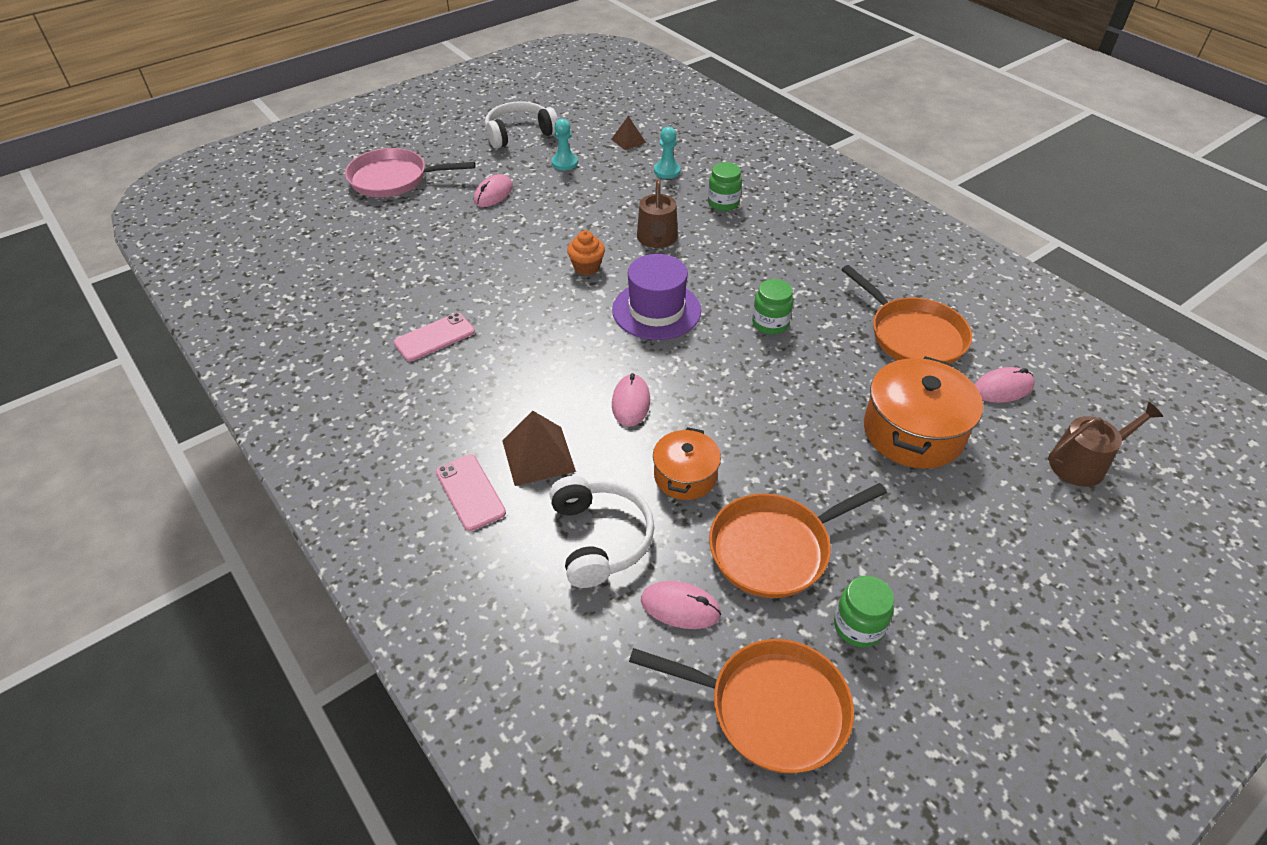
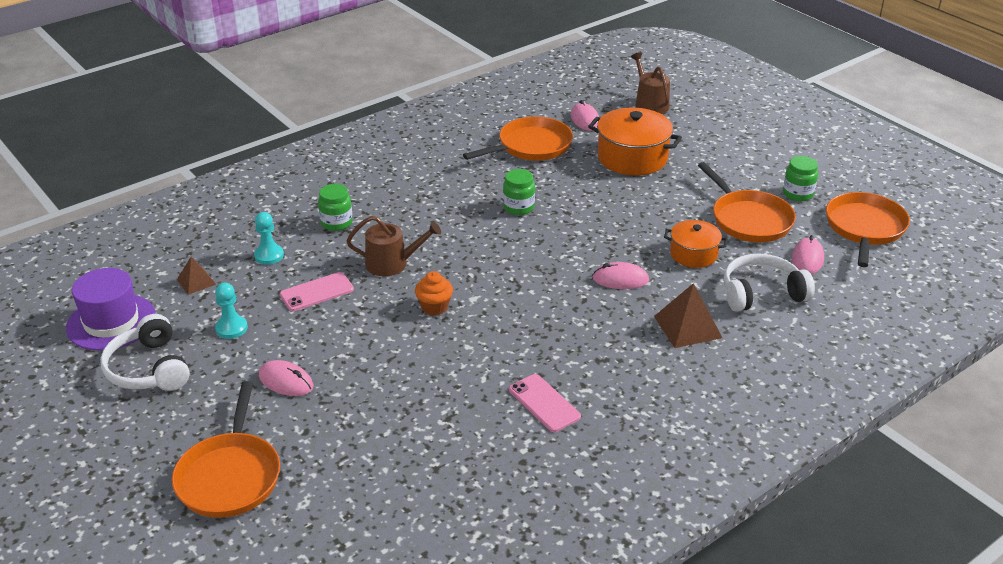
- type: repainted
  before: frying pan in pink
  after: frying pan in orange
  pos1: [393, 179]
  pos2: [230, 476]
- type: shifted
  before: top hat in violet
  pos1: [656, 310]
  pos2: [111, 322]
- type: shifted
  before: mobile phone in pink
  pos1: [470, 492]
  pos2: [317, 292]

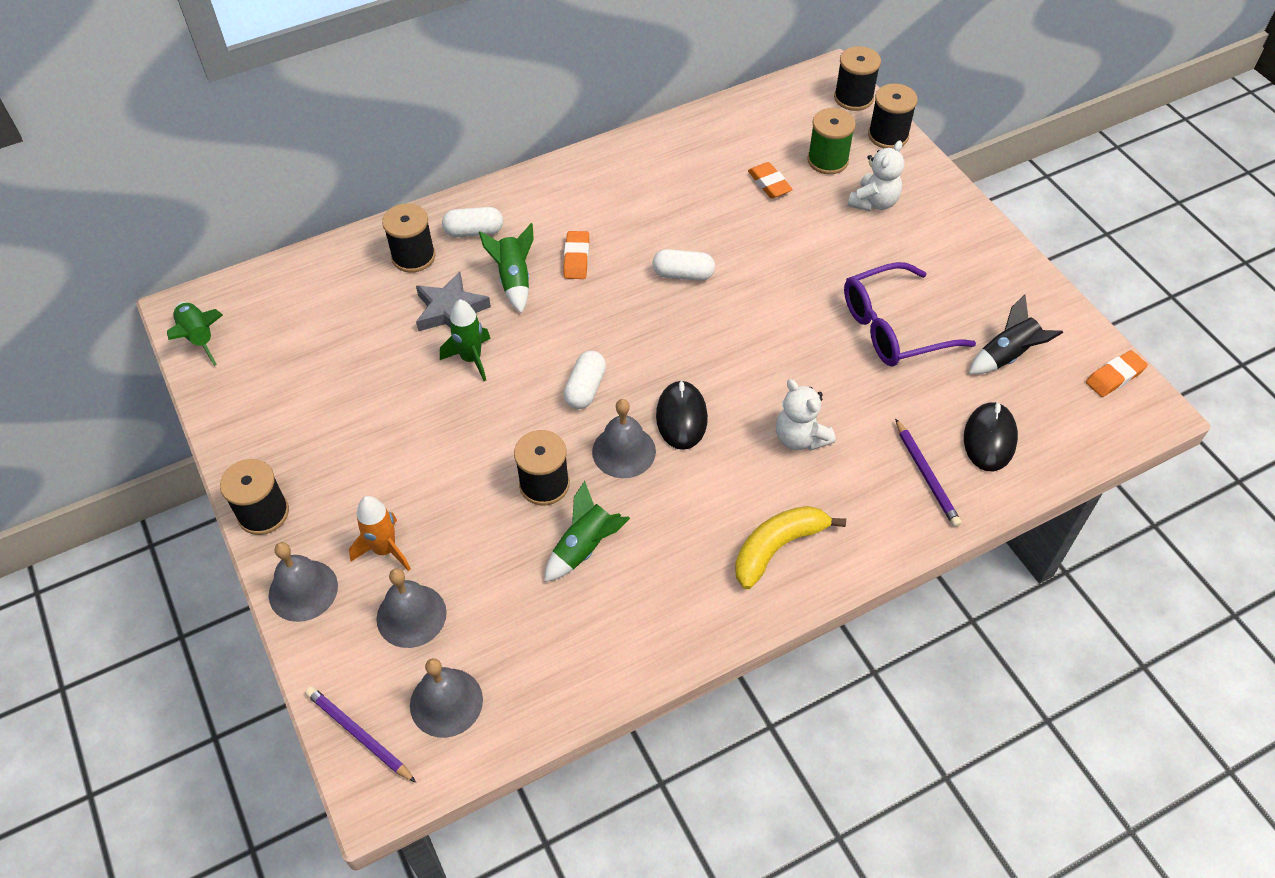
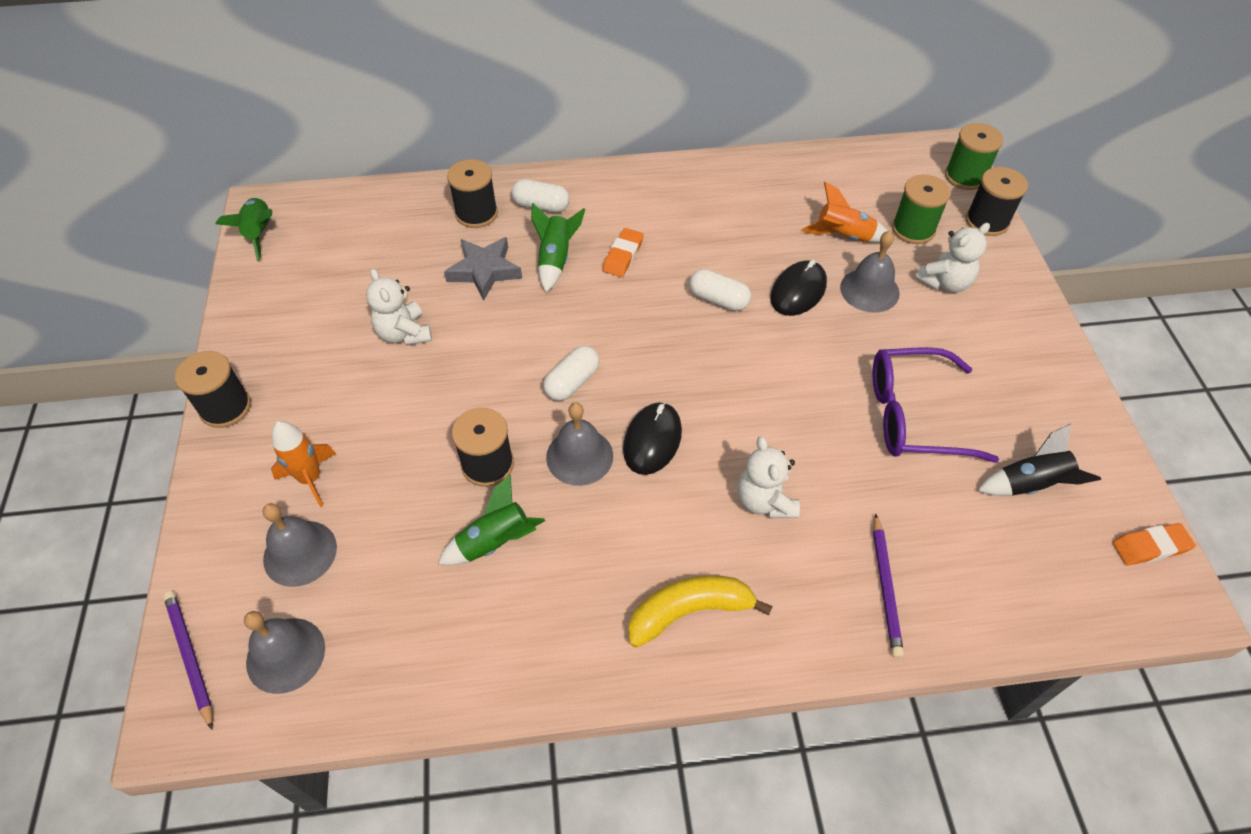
- type: repainted
  before: spool in black
  after: spool in leaf-green
  pos1: [853, 98]
  pos2: [965, 176]
- type: swapped
  before: gum eraser in orange
  after: toy rocket in orange
  pos1: [769, 184]
  pos2: [843, 236]
- type: gone
  before: toy rocket in leaf-green
  pos1: [471, 359]
- type: shifted
  before: computer mouse in black
  pos1: [989, 439]
  pos2: [798, 291]
- type: shifted
  before: school bell in grey
  pos1: [303, 590]
  pos2: [869, 290]
- type: new
  after: teddy in pure white
  pos2: [404, 333]

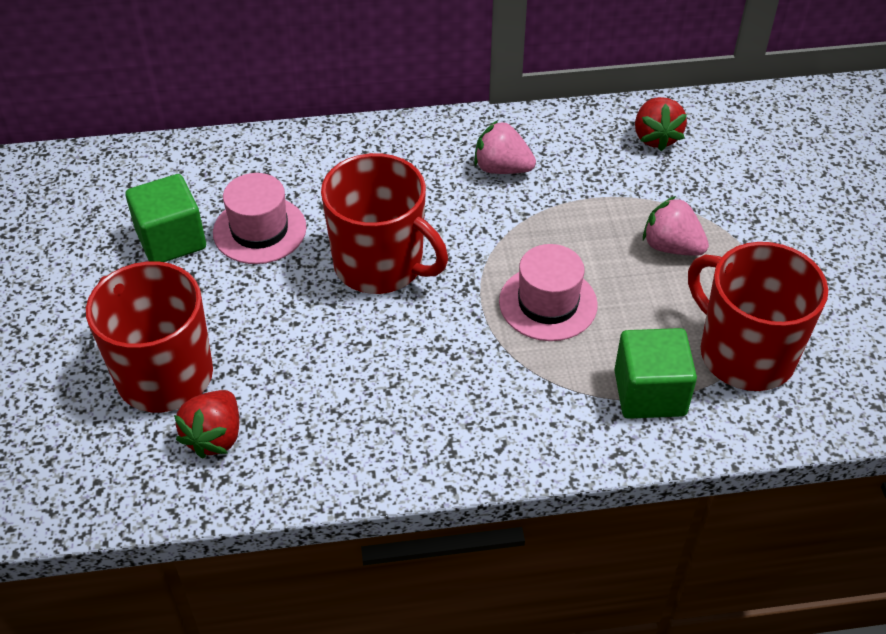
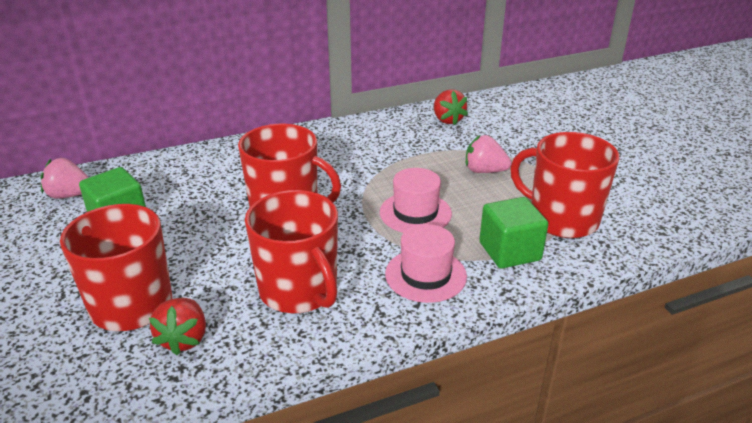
- type: shifted
  before: berry in pink
  pos1: [502, 168]
  pos2: [70, 195]
- type: shifted
  before: top hat in pink
  pos1: [259, 230]
  pos2: [425, 275]
- type: new
  after: coffee mug in red
  pos2: [299, 291]

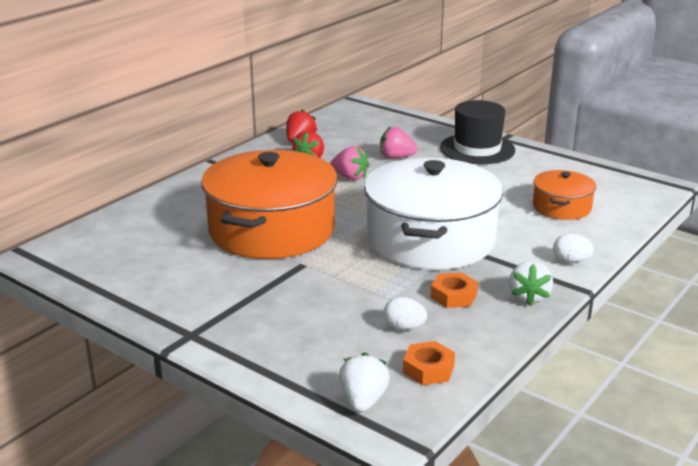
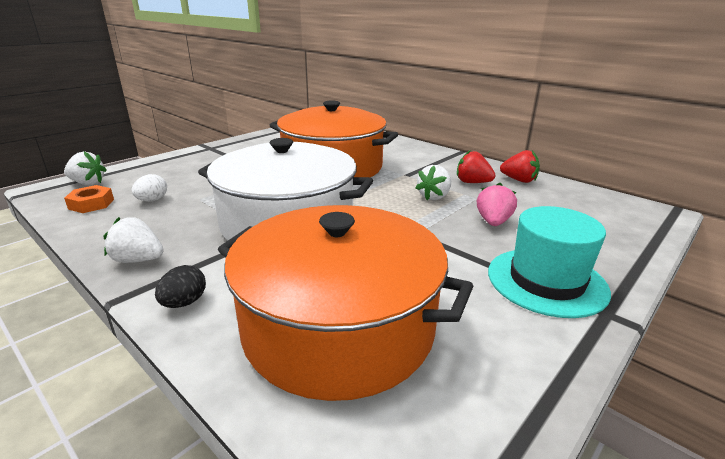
- type: repainted
  before: top hat in black
  after: top hat in turquoise
  pos1: [477, 149]
  pos2: [546, 281]
- type: repainted
  before: berry in pink
  after: berry in pure white
  pos1: [350, 177]
  pos2: [434, 197]
- type: scaled
  before: stockpot in orange
  pos1: [561, 207]
  pos2: [338, 327]
  scale: 2.07
- type: repainted
  before: egg in pure white
  after: egg in black
  pos1: [570, 261]
  pos2: [184, 303]
- type: gone
  before: hexagon nut in orange
  pos1: [453, 296]

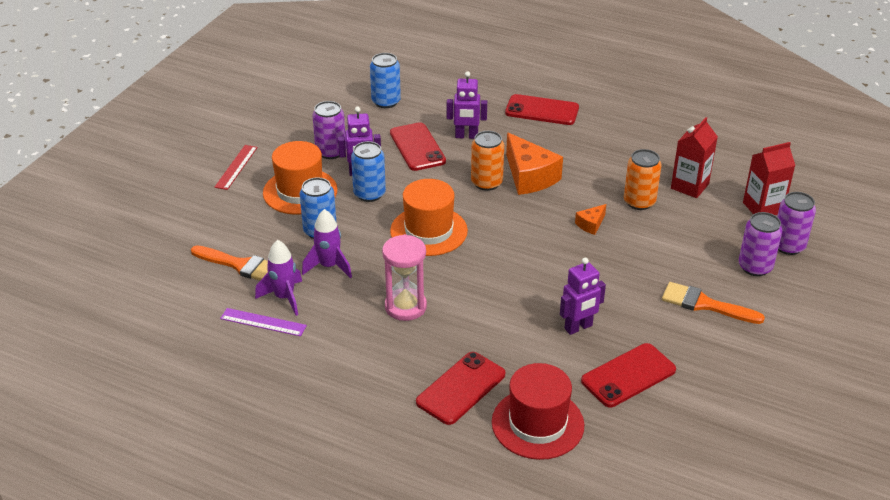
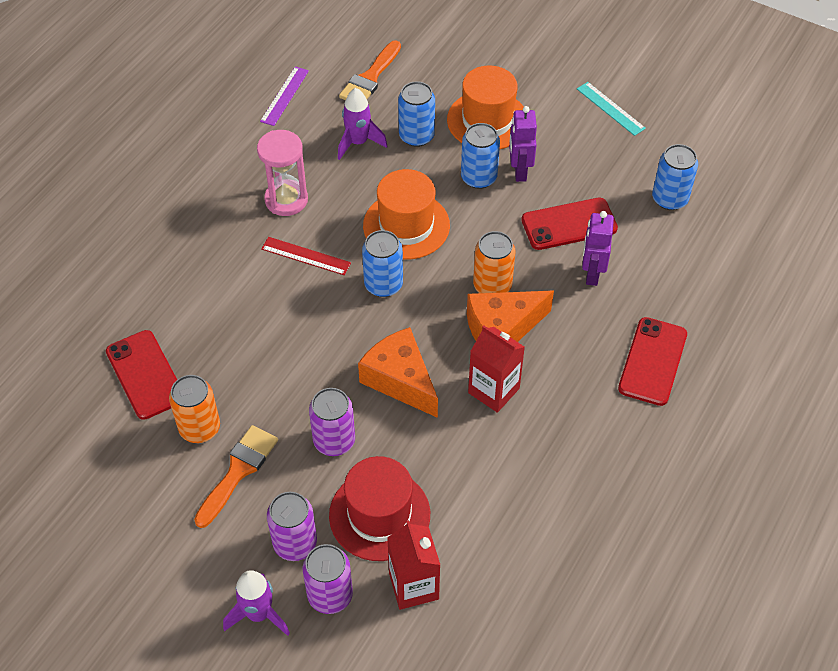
- type: shifted
  before: can in violet
  pos1: [331, 152]
  pos2: [334, 441]
- type: shifted
  before: milk carton in red
  pos1: [689, 186]
  pos2: [493, 390]
- type: shifted
  before: straightedge in red
  pos1: [236, 167]
  pos2: [306, 256]
- type: shifted
  before: can in orange
  pos1: [639, 202]
  pos2: [199, 428]
- type: scaled
  before: piece of cheese in orange
  pos1: [591, 224]
  pos2: [400, 380]
  scale: 2.07
- type: shifted
  before: toy rocket in violet
  pos1: [284, 297]
  pos2: [259, 614]
- type: gone
  before: toy robot in violet
  pos1: [578, 327]
- type: gone
  before: mobile phone in red
  pos1: [461, 388]
- type: shifted
  before: top hat in red
  pos1: [537, 423]
  pos2: [379, 515]
- type: new
  after: straightedge in turquoise
  pos2: [610, 108]
- type: new
  after: can in blue
  pos2: [383, 284]

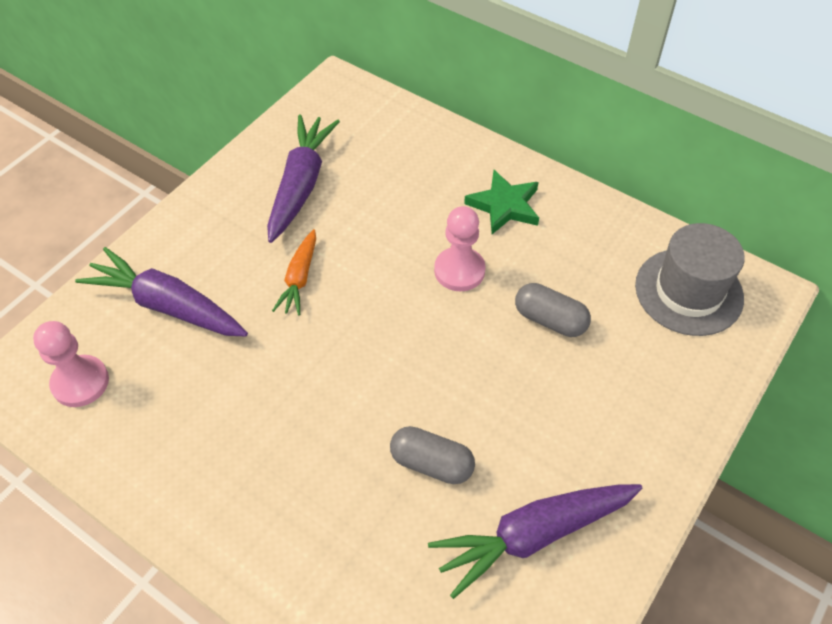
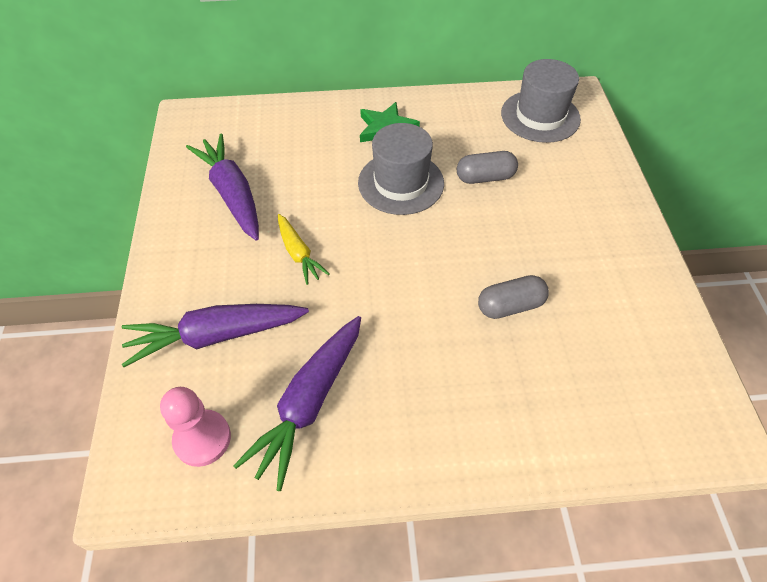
- type: swapped
  before: chess pawn in pink
  after: top hat in grey
  pos1: [459, 271]
  pos2: [401, 183]
- type: repainted
  before: root vegetable in orange
  after: root vegetable in golden
  pos1: [299, 278]
  pos2: [298, 253]
- type: shifted
  before: root vegetable in violet
  pos1: [534, 535]
  pos2: [309, 402]

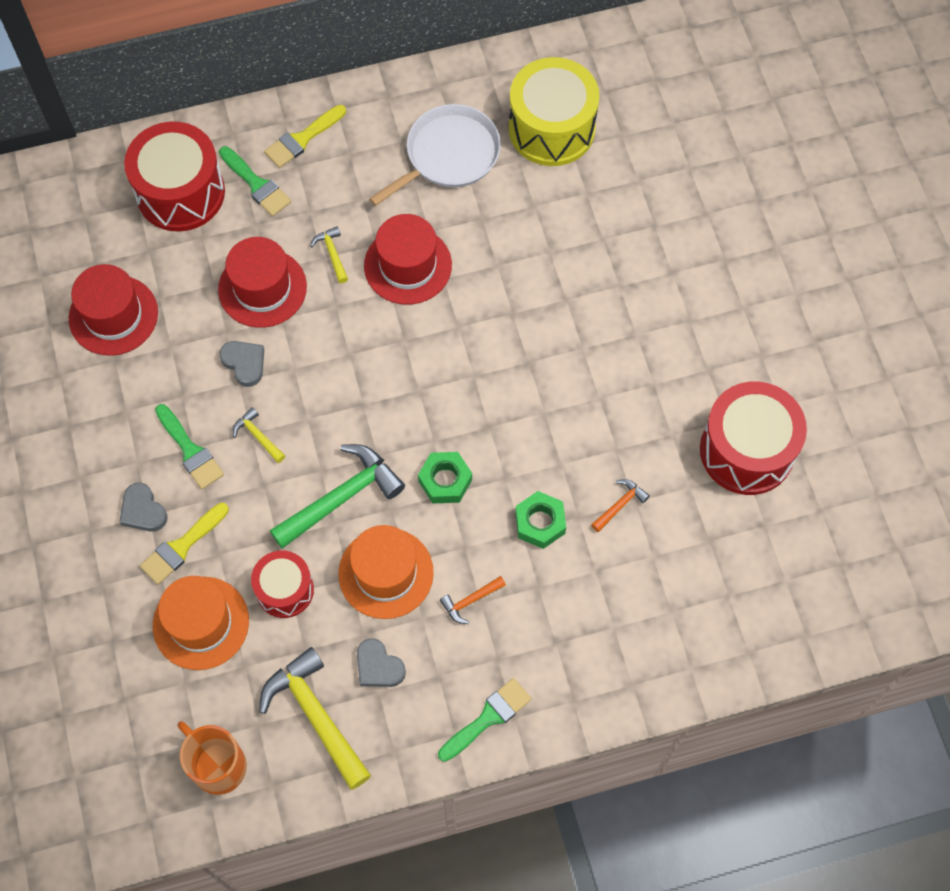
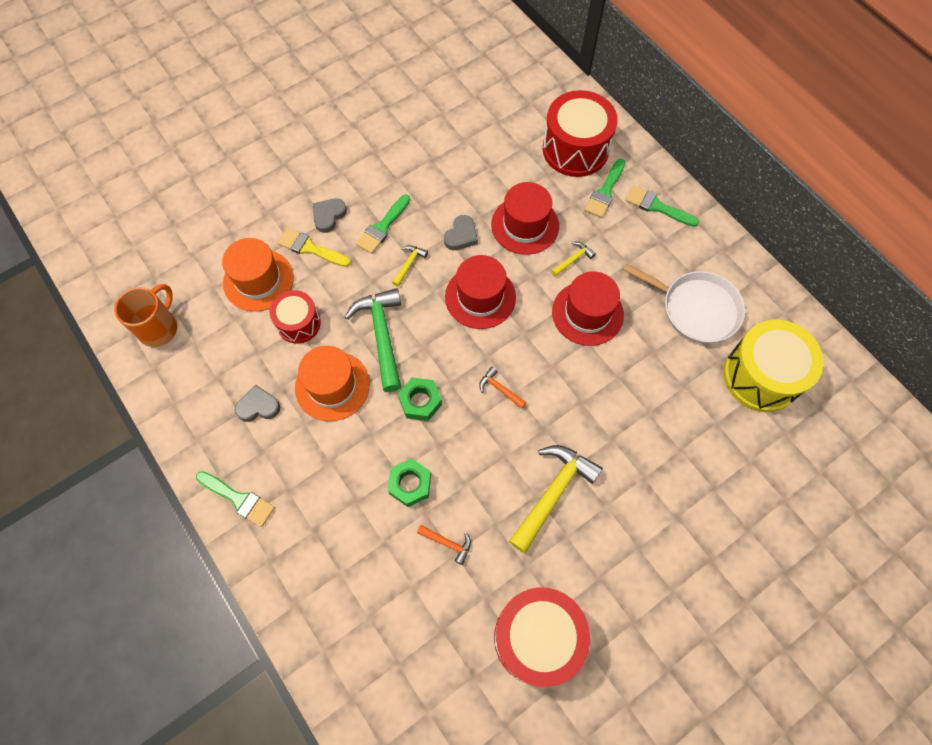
- type: repainted
  before: brush in golden
  after: brush in leaf-green
  pos1: [302, 139]
  pos2: [657, 206]
- type: shifted
  before: top hat in red
  pos1: [113, 315]
  pos2: [480, 297]
- type: rotated
  before: claw hammer in leaf-green
  pos1: [342, 497]
  pos2: [382, 335]
  turn: -135
- type: shifted
  before: claw hammer in orange
  pos1: [470, 601]
  pos2: [500, 389]
- type: rotated
  before: love heart in grey
  pos1: [378, 666]
  pos2: [258, 406]
  turn: 60
- type: shifted
  before: claw hammer in golden
  pos1: [315, 715]
  pos2: [553, 493]

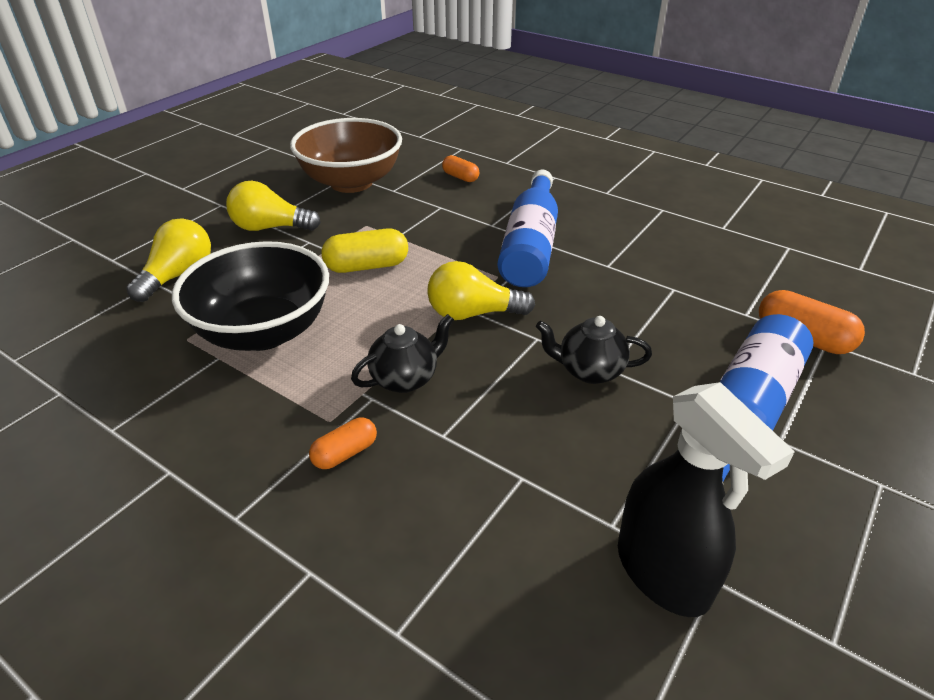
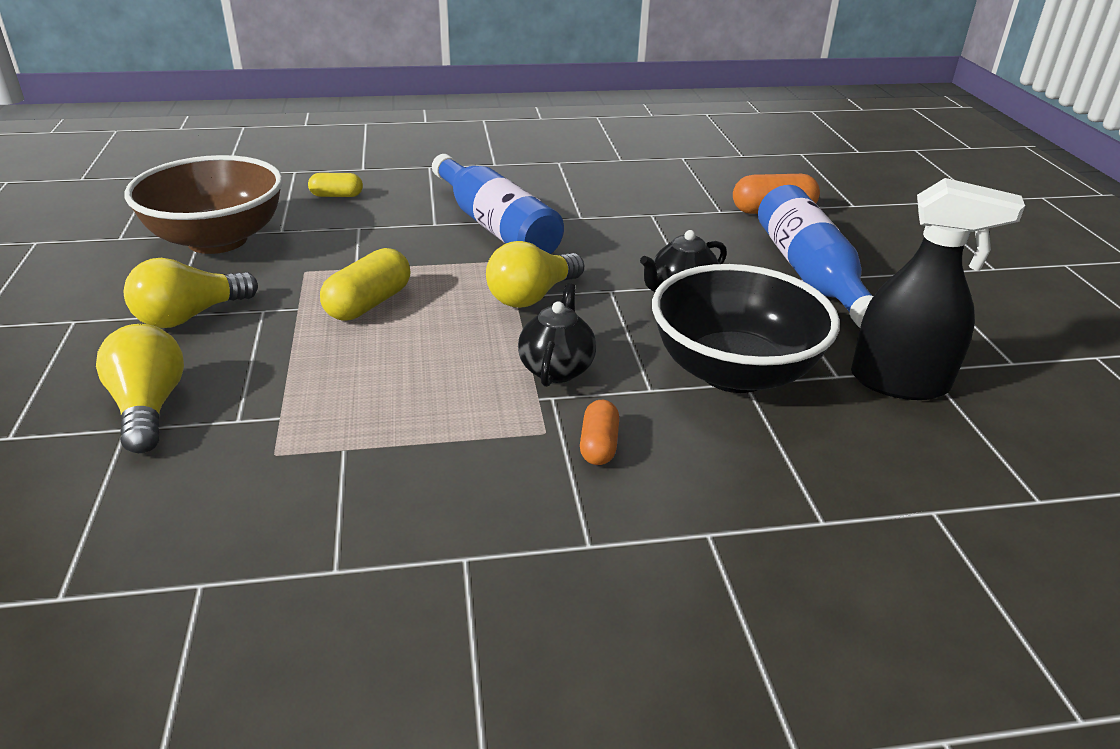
- type: repainted
  before: pill shape in orange
  after: pill shape in golden
  pos1: [460, 177]
  pos2: [337, 195]
- type: shifted
  before: bowl in black
  pos1: [264, 332]
  pos2: [733, 372]

